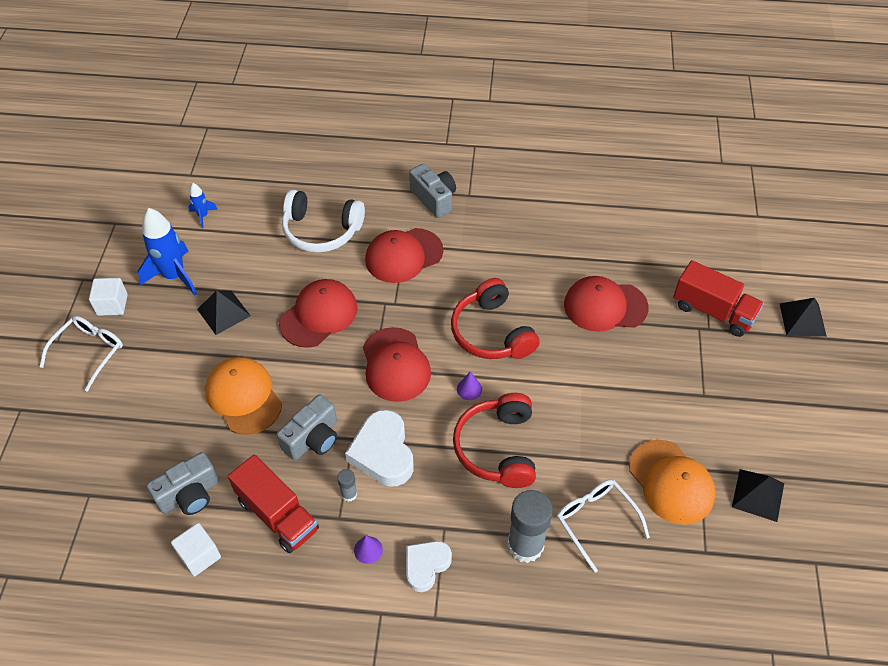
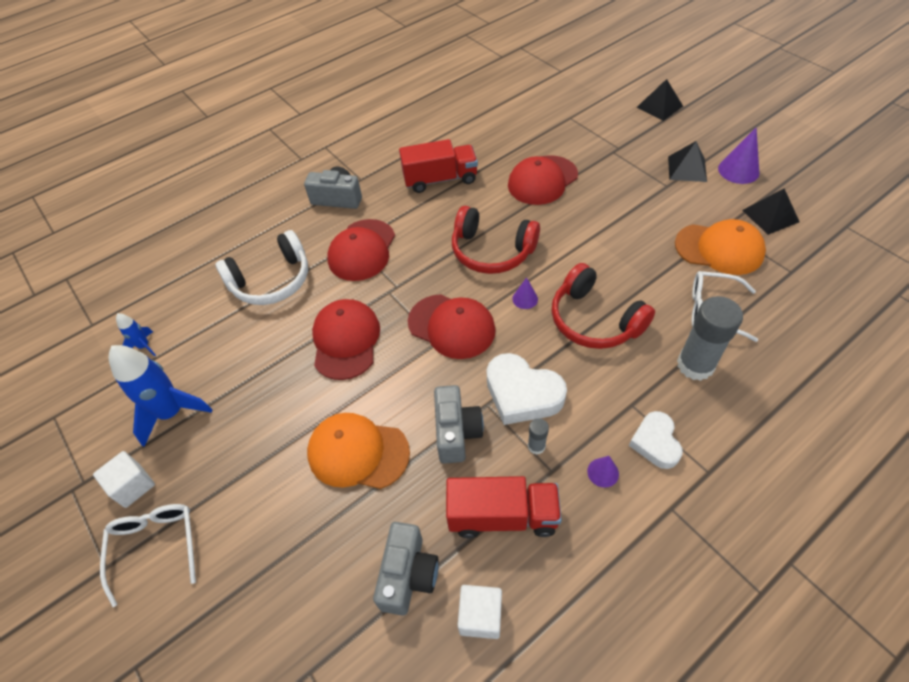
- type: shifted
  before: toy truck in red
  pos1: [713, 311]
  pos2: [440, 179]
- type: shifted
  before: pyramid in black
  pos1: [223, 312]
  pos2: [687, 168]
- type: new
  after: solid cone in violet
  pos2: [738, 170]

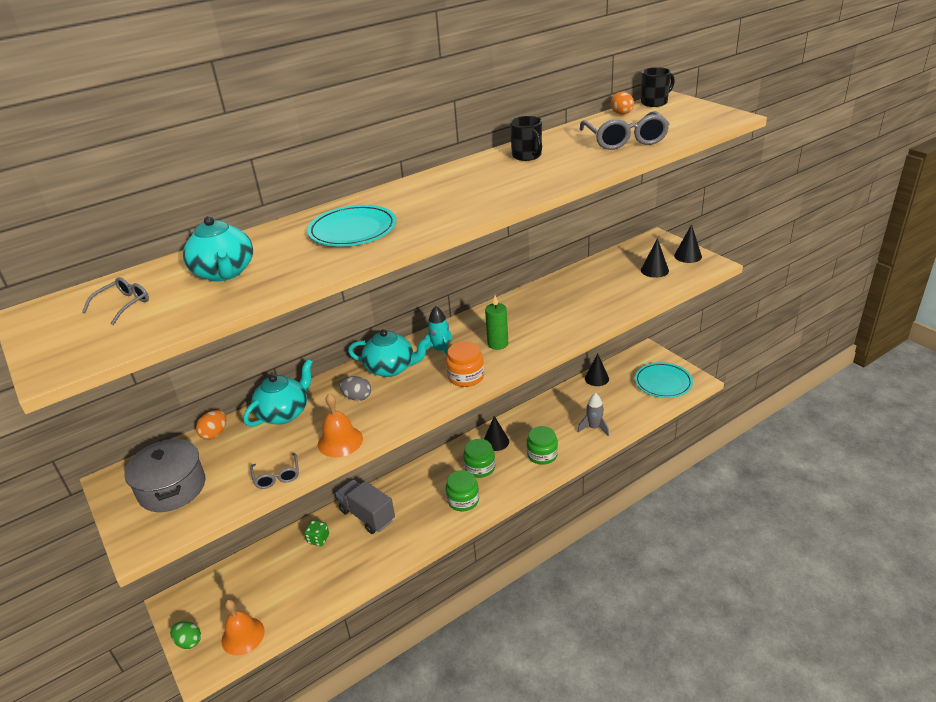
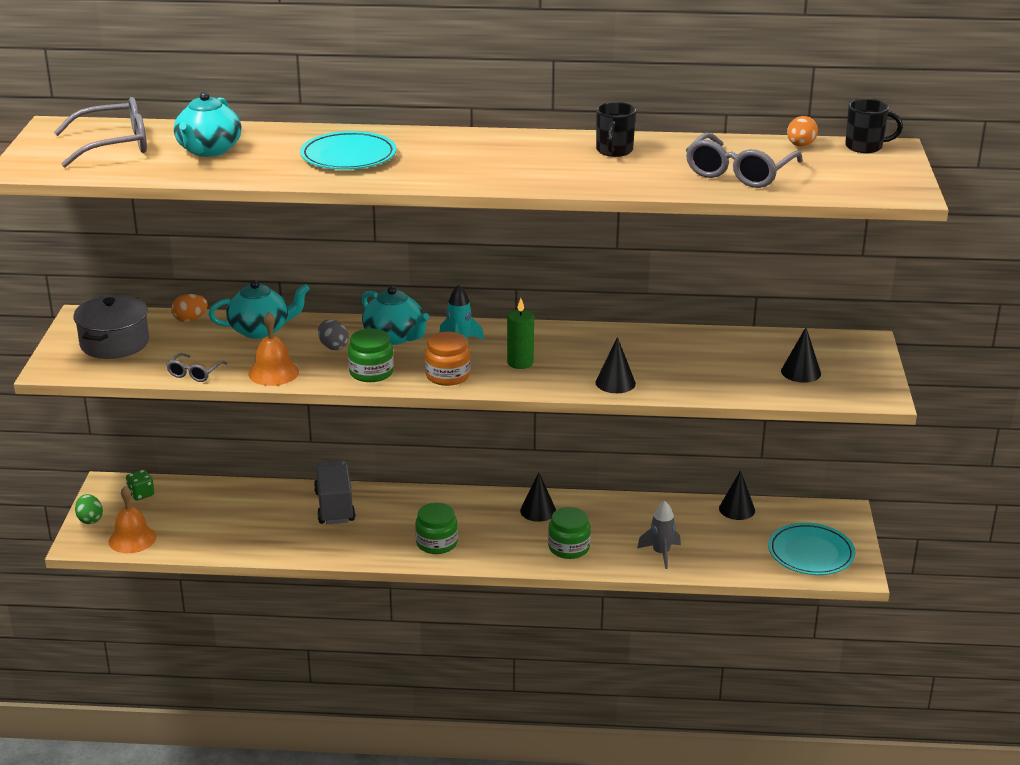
- type: shifted
  before: solid cone in black
  pos1: [688, 256]
  pos2: [615, 383]
- type: scaled
  before: eyeglasses in grey
  pos1: [123, 305]
  pos2: [114, 145]
  scale: 1.92
- type: shifted
  before: preserve jar in leaf-green
  pos1: [480, 468]
  pos2: [371, 372]
- type: shifted
  before: game die in leaf-green
  pos1: [318, 539]
  pos2: [141, 494]

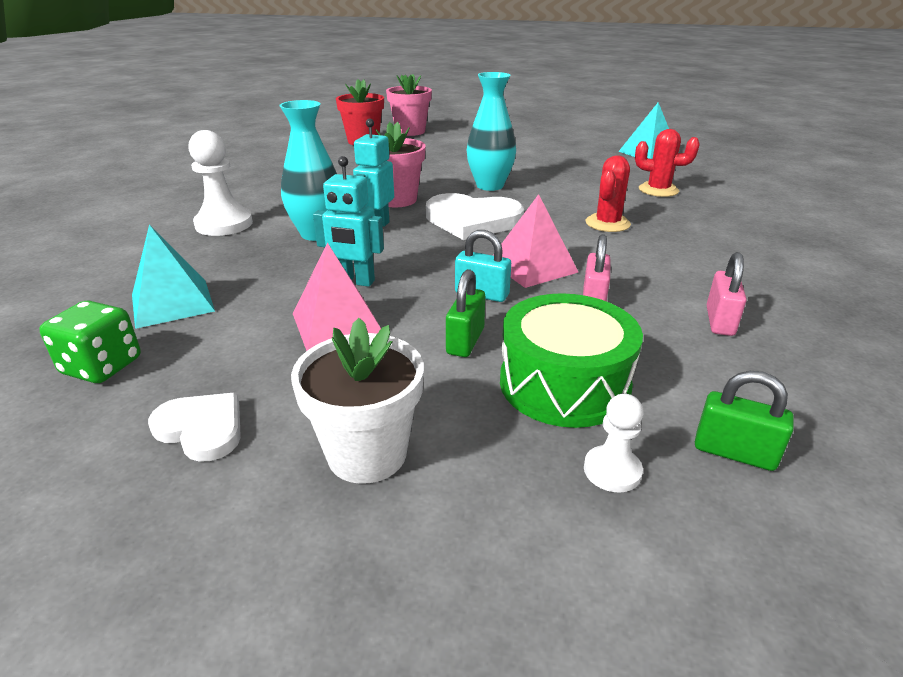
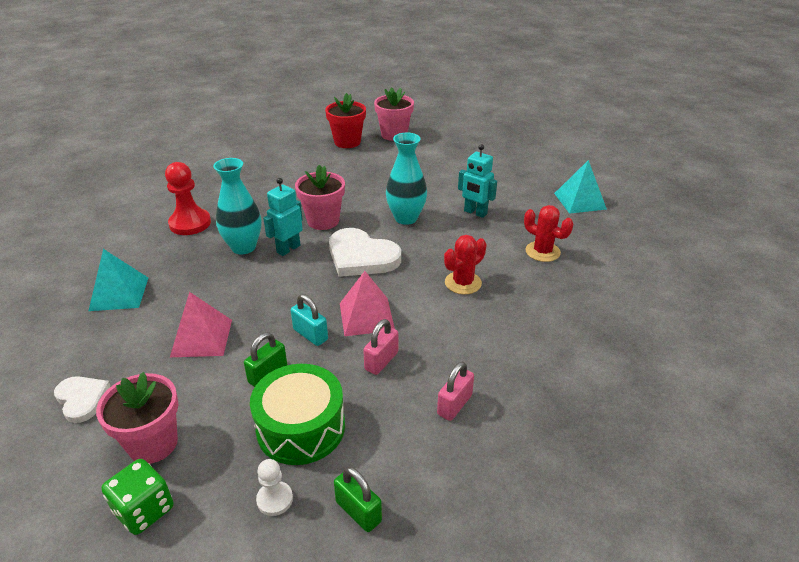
- type: repainted
  before: chess pawn in pure white
  after: chess pawn in red
  pos1: [224, 224]
  pos2: [190, 223]
- type: shifted
  before: toy robot in turquoise
  pos1: [354, 281]
  pos2: [475, 213]
- type: shifted
  before: game die in leaf-green
  pos1: [102, 366]
  pos2: [144, 510]
- type: repainted
  before: flower pot in pure white
  after: flower pot in pink
  pos1: [367, 454]
  pos2: [153, 444]

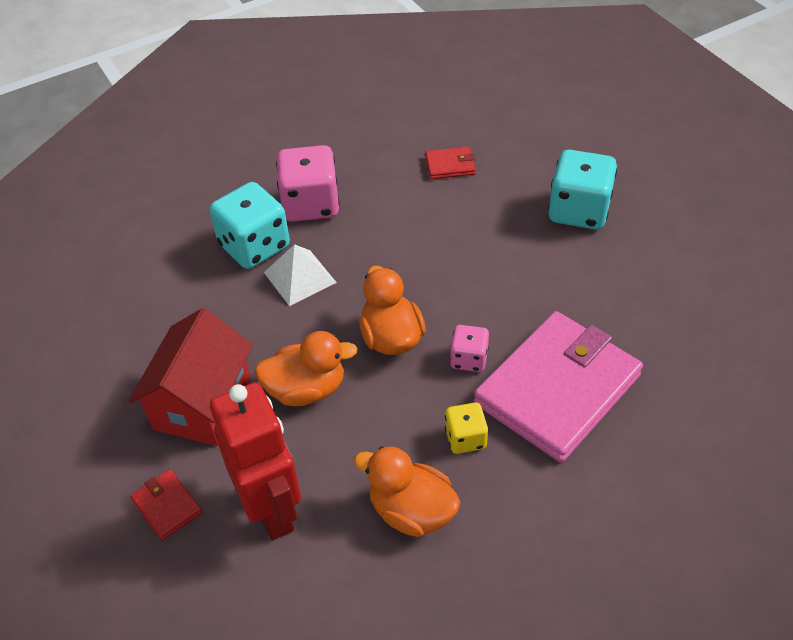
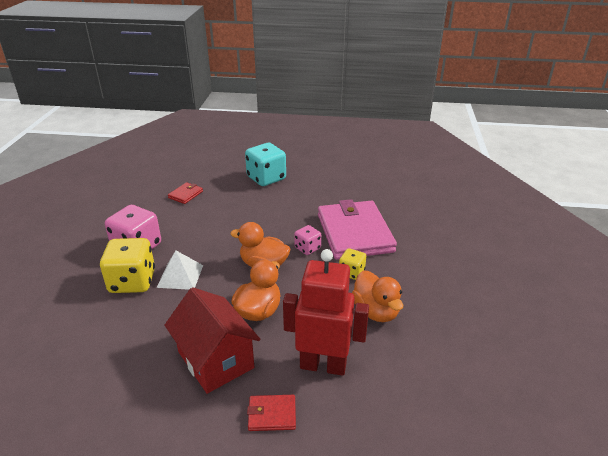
- type: repainted
  before: game die in turquoise
  after: game die in golden
  pos1: [254, 246]
  pos2: [132, 281]
- type: rotated
  before: duck in orange
  pos1: [411, 511]
  pos2: [376, 311]
  turn: -90

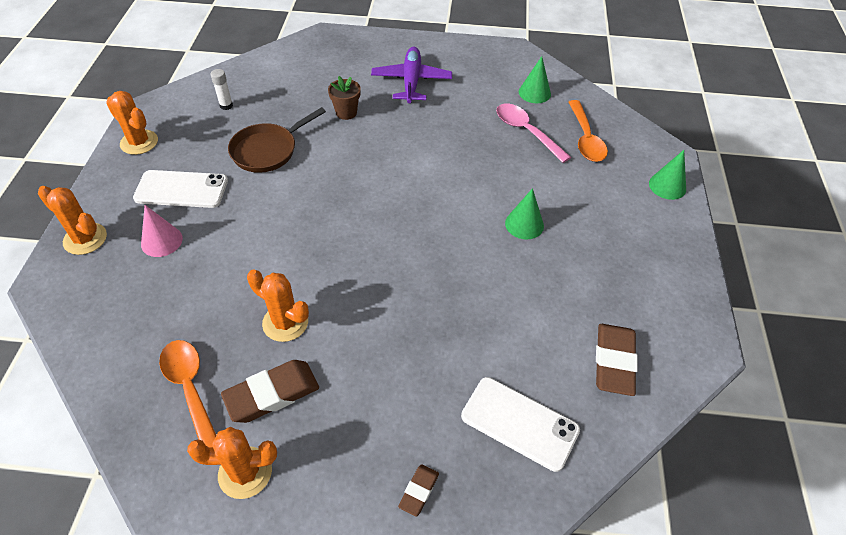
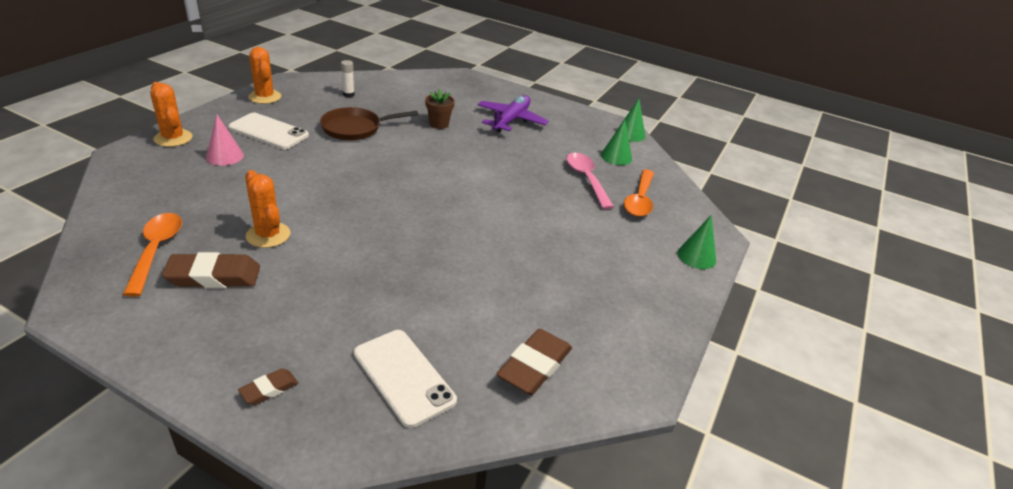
- type: shifted
  before: solid cone in leaf-green
  pos1: [524, 224]
  pos2: [630, 134]
- type: gone
  before: saguaro cactus in orange
  pos1: [245, 472]

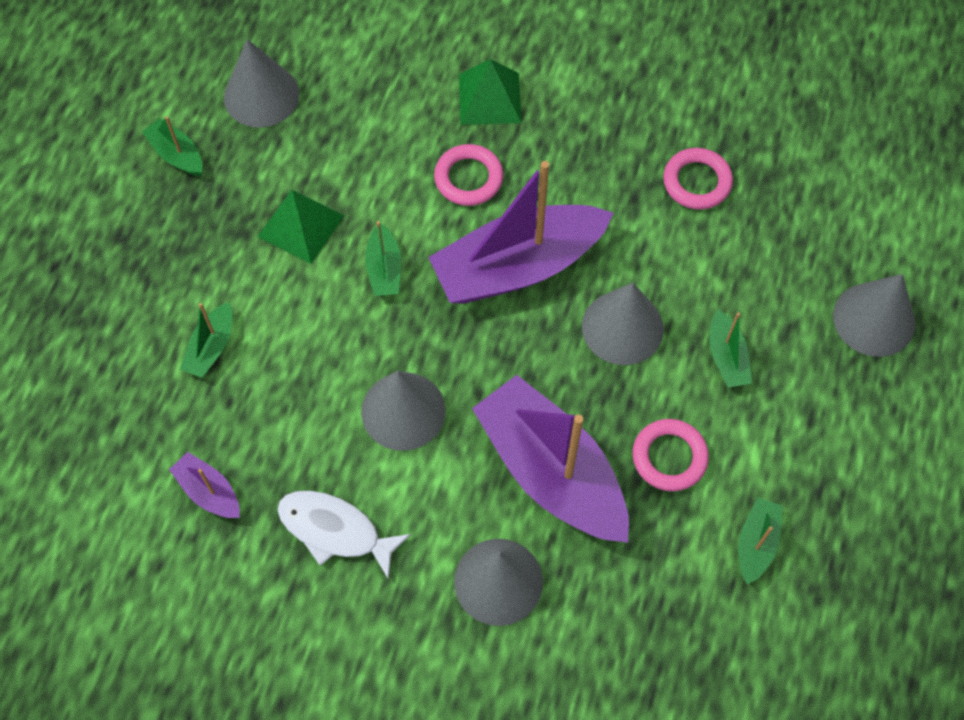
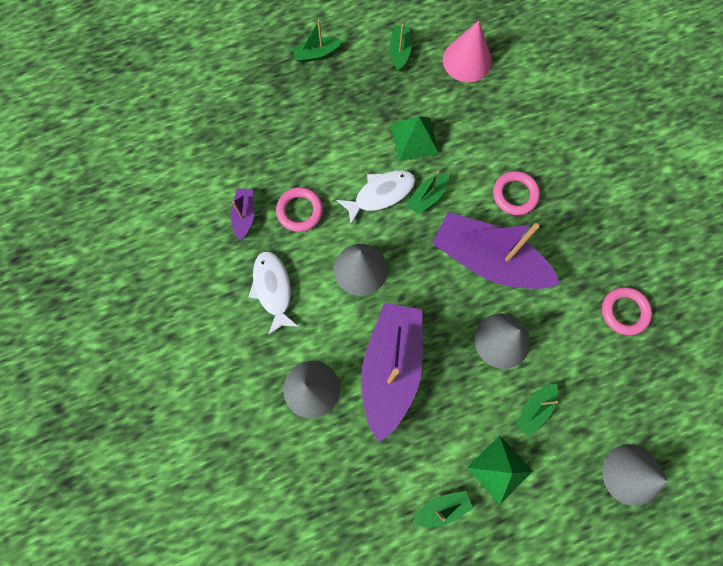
- type: repainted
  before: solid cone in grey
  after: solid cone in pink
  pos1: [261, 95]
  pos2: [467, 60]
- type: shifted
  before: pyramid in leaf-green
  pos1: [489, 98]
  pos2: [499, 469]
- type: shifted
  before: boat in leaf-green
  pos1: [211, 347]
  pos2: [316, 54]
- type: shifted
  before: torus in pink
  pos1: [669, 457]
  pos2: [300, 211]
- type: new
  after: fish figure in pure white
  pos2: [381, 194]

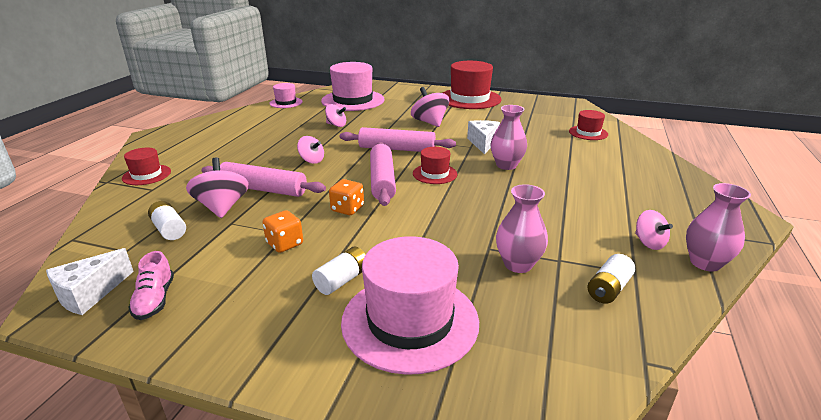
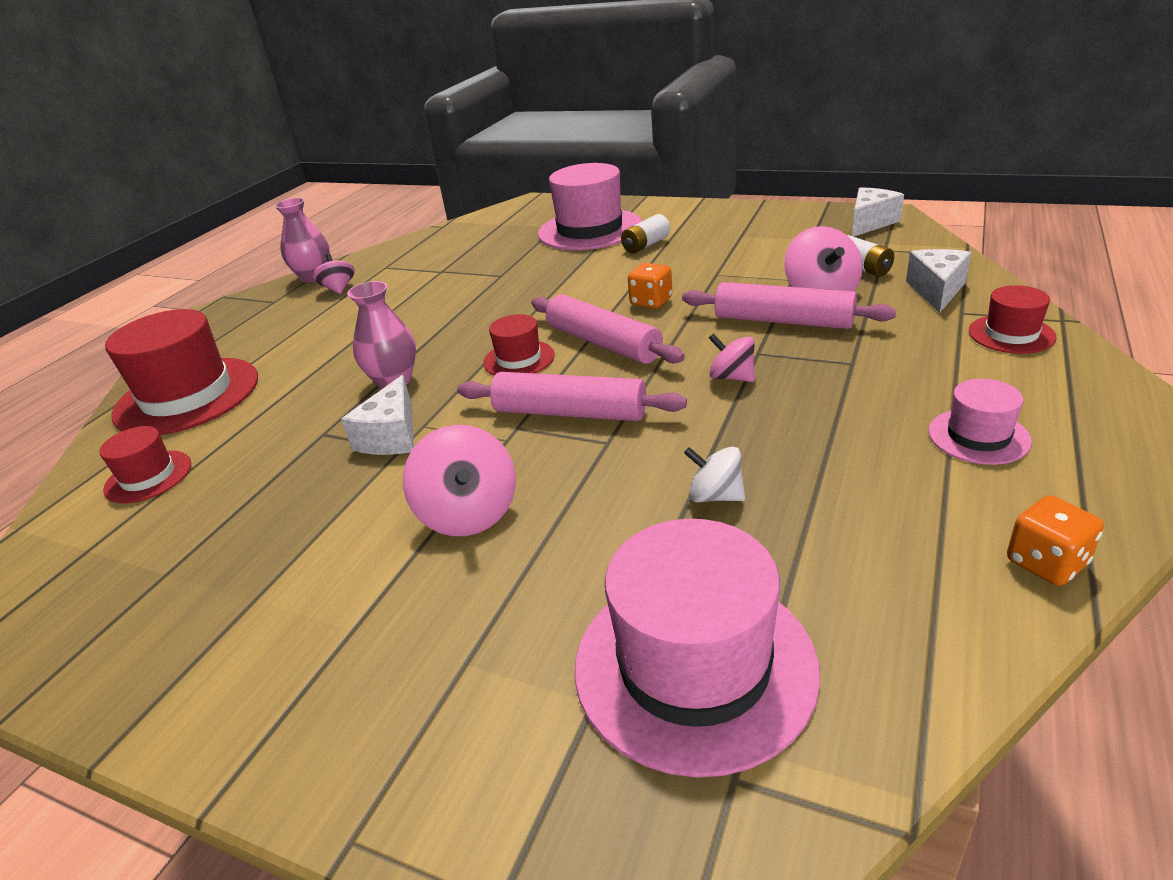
- type: shifted
  before: top hat in red
  pos1: [469, 99]
  pos2: [187, 396]
- type: shifted
  before: top hat in pink
  pos1: [286, 102]
  pos2: [978, 436]
- type: repainted
  before: spinning top in pink
  after: spinning top in pure white
  pos1: [336, 125]
  pos2: [715, 496]
- type: rotated
  before: dough roller in pink
  pos1: [382, 180]
  pos2: [603, 343]
  turn: -45
- type: gone
  before: tall vase in pink
  pos1: [518, 264]
- type: shifted
  before: game die in orange
  pos1: [285, 244]
  pos2: [1046, 563]
- type: gone
  before: lace-up shoe in pink
  pos1: [155, 300]
- type: gone
  before: power cell in pure white
  pos1: [608, 289]
- type: new
  after: piece of cheese in pure white
  pos2: [936, 291]

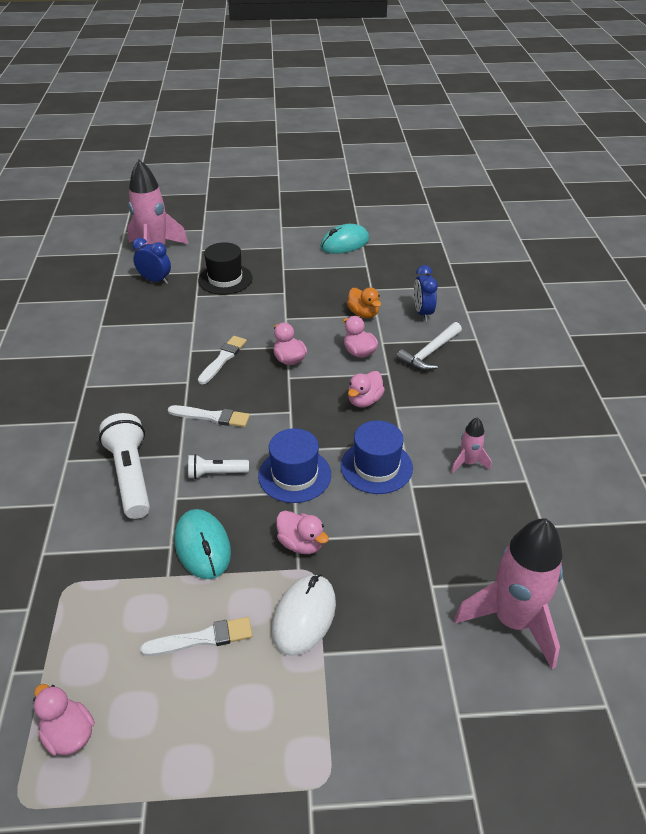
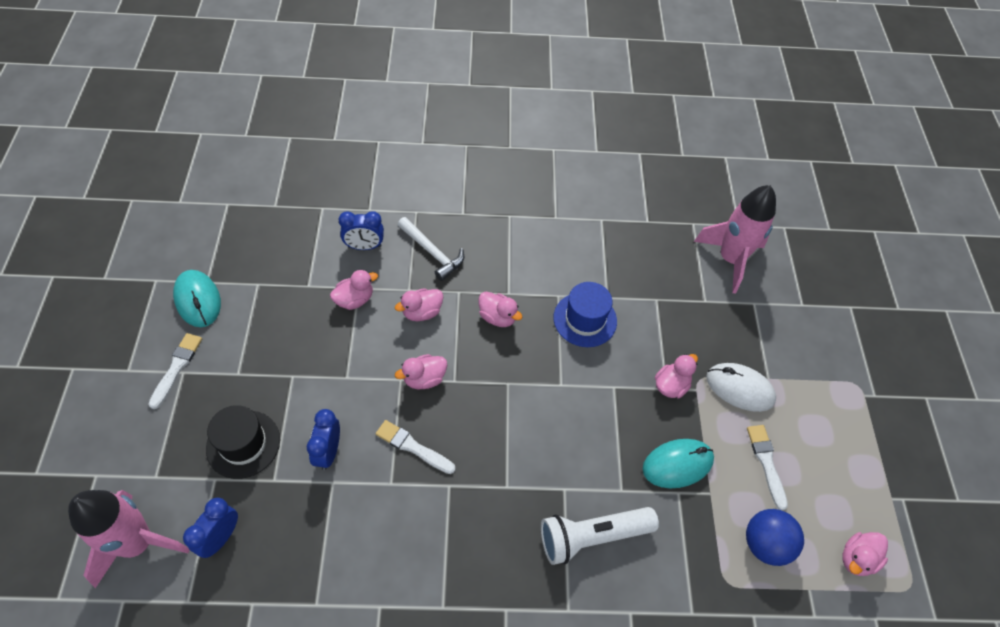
- type: repainted
  before: duck in orange
  after: duck in pink
  pos1: [363, 314]
  pos2: [354, 299]
- type: shifted
  before: brush in pure white
  pos1: [211, 417]
  pos2: [176, 368]
- type: gone
  before: toy rocket in pink
  pos1: [468, 463]
- type: gone
  before: top hat in blue
  pos1: [294, 475]
- type: gone
  before: torch in pure white
  pos1: [216, 473]
- type: new
  after: clock in blue
  pos2: [328, 452]
- type: new
  after: ball in blue
  pos2: [765, 544]

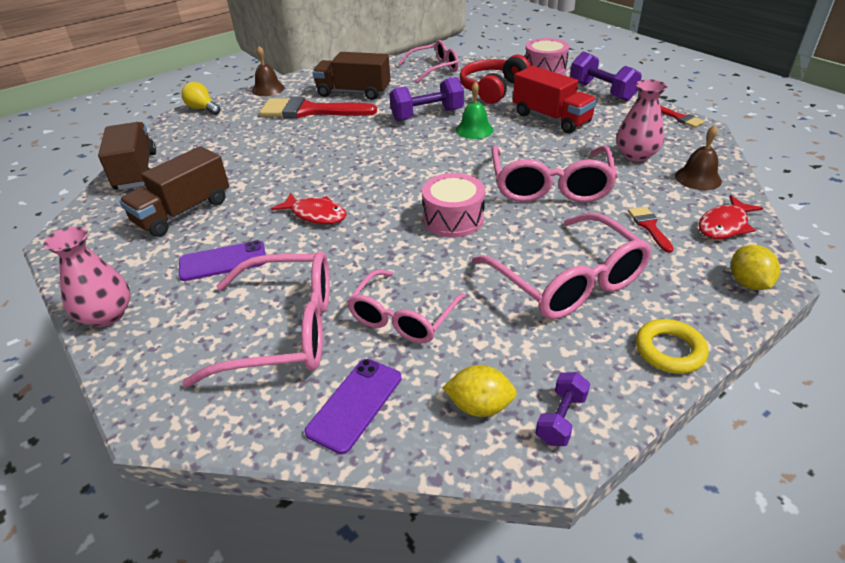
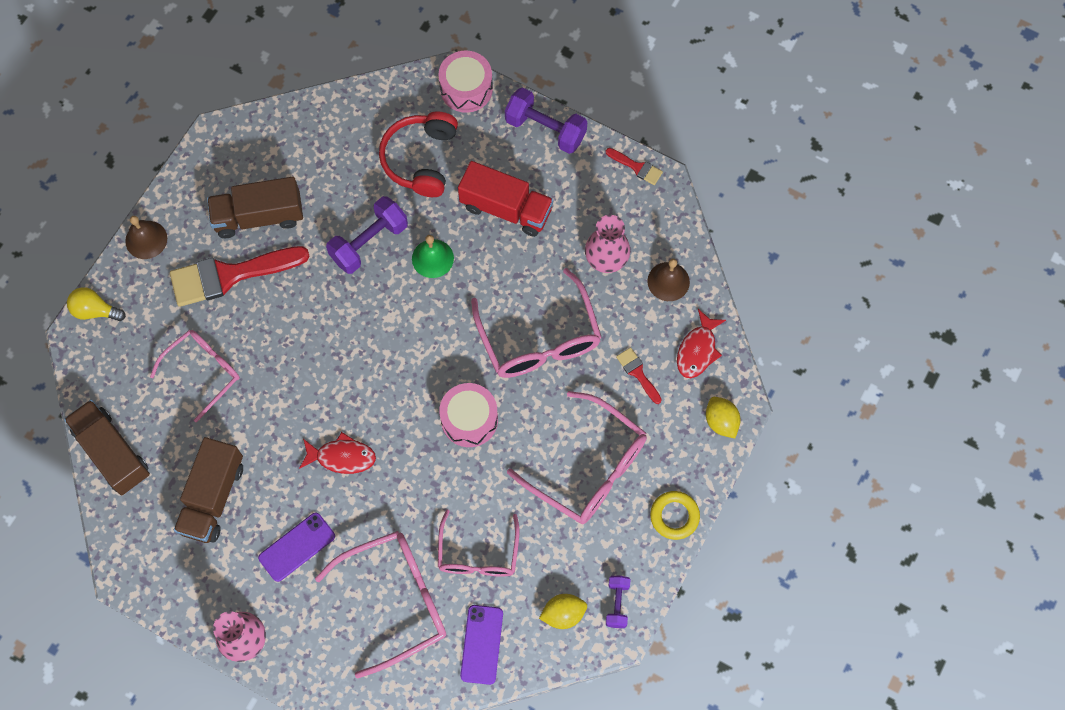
- type: shifted
  before: eyeglasses in pink
  pos1: [434, 69]
  pos2: [203, 372]

